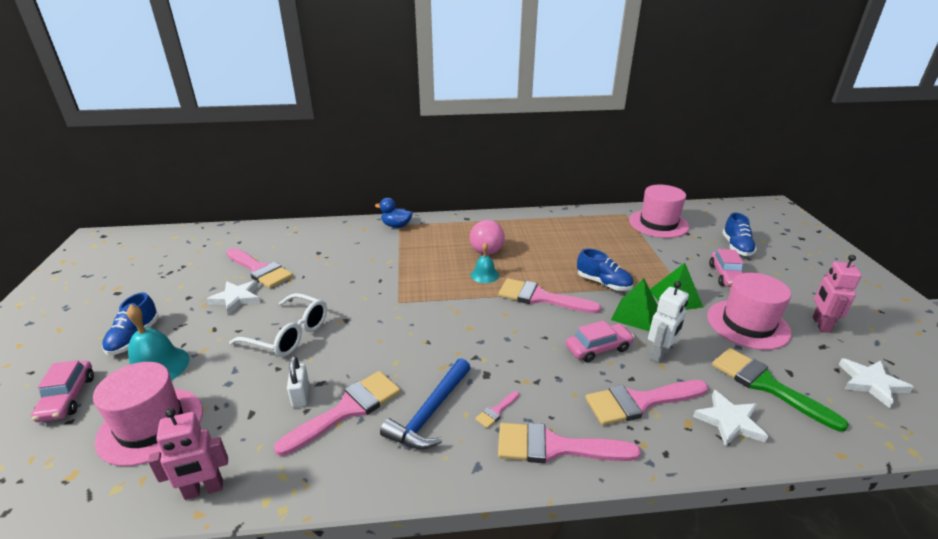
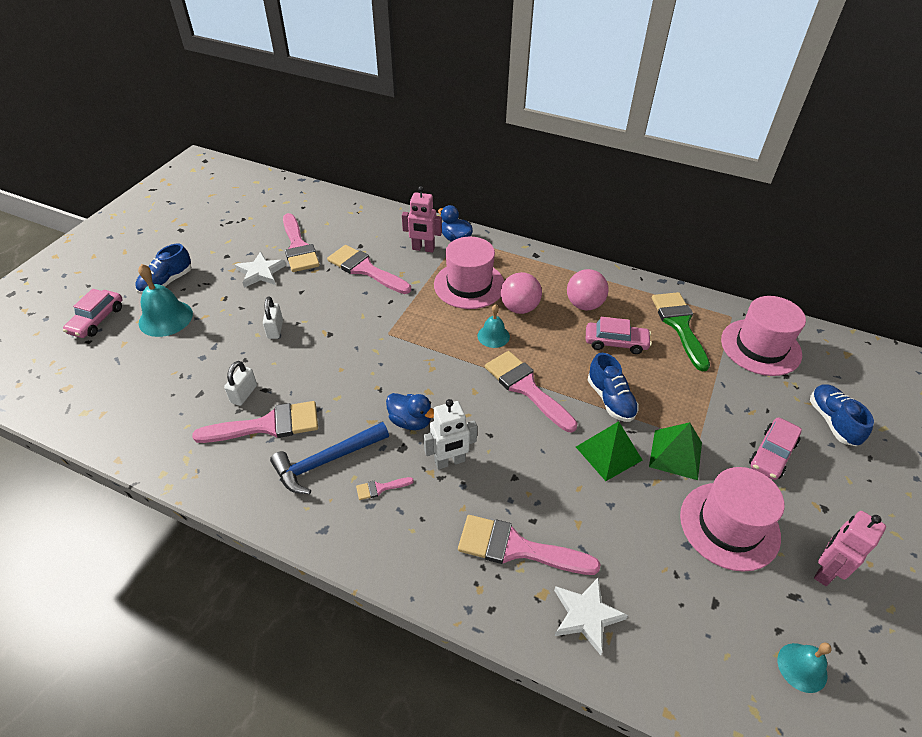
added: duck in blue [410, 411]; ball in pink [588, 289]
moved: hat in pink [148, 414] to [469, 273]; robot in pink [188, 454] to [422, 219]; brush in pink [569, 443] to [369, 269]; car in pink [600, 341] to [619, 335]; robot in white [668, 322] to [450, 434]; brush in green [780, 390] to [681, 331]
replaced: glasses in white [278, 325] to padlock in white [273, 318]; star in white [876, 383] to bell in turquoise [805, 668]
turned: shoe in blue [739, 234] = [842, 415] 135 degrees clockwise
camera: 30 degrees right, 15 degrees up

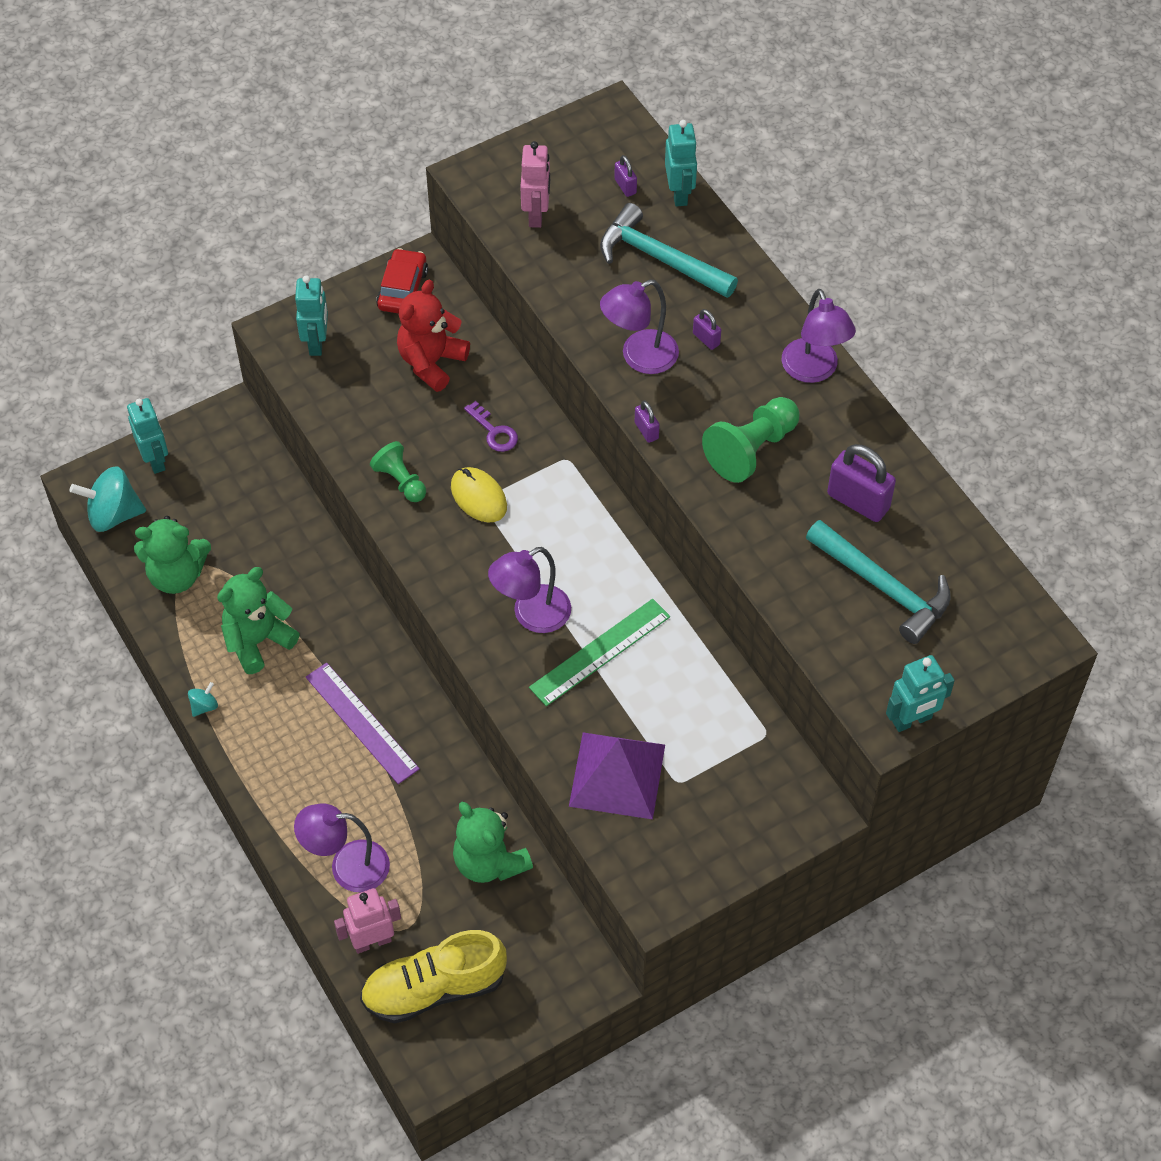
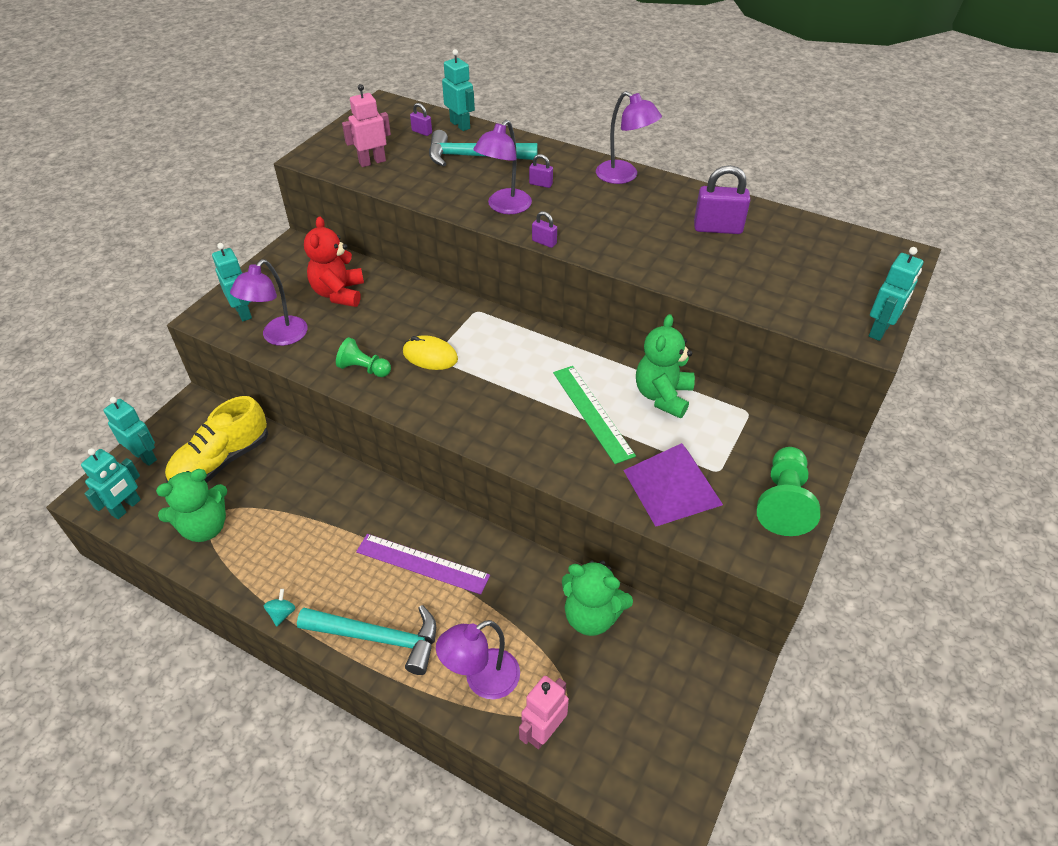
removed: car in red [402, 281]; key in purple [491, 426]
moved: teddy bear in green [258, 620] to [665, 366]; shoe in yellow [433, 976] to [216, 439]; lamp in purple [529, 590] to [269, 302]; pawn in green [751, 440] to [788, 491]; hammer in turquoise [878, 582] to [366, 640]
replaced: spinning top in turquoise [108, 499] to robot in turquoise [111, 483]
turned: robot in pink [535, 184] = [366, 125] 90 degrees counterclockwise; ruler in green [599, 652] = [594, 415] 45 degrees counterclockwise
camera: 30 degrees left, 10 degrees down

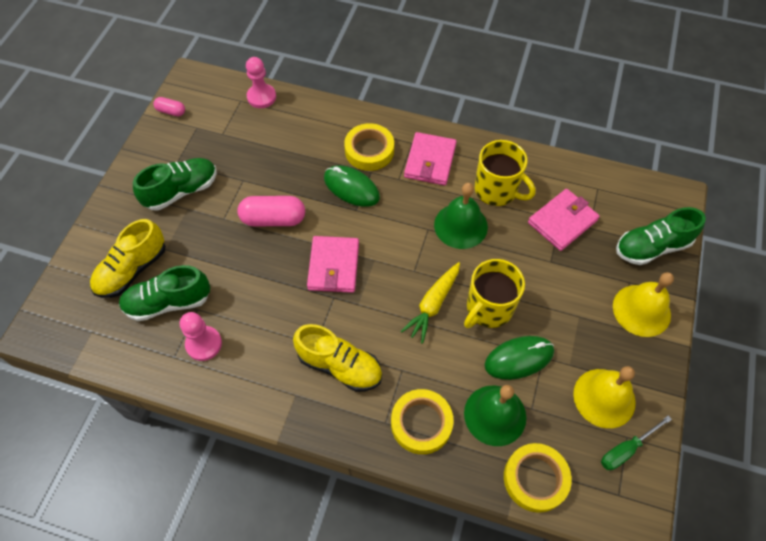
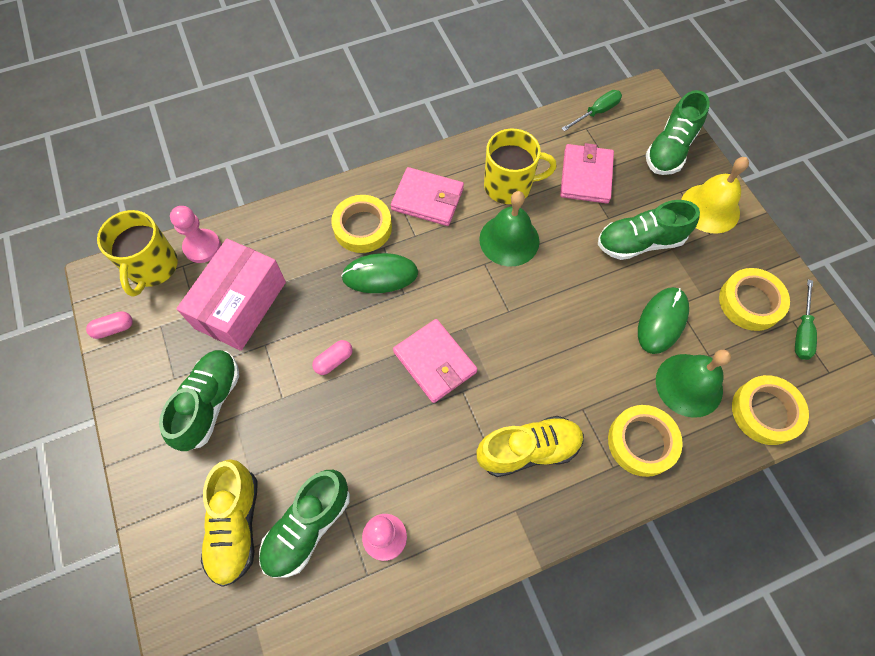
removed: carrot in yellow [430, 303]
added: box in pink [231, 295]; screwdriver in green [591, 111]; shoe in green [649, 230]
moved: mug in yellow [494, 293] to [137, 253]
replaced: bell in yellow [604, 397] to tape in yellow [754, 299]
turned: wallet in pink [430, 158] = [427, 196] 45 degrees counterclockwise
resized: capsule in pink [271, 211] = [332, 357] x0.54
camera: 40 degrees left, 5 degrees up

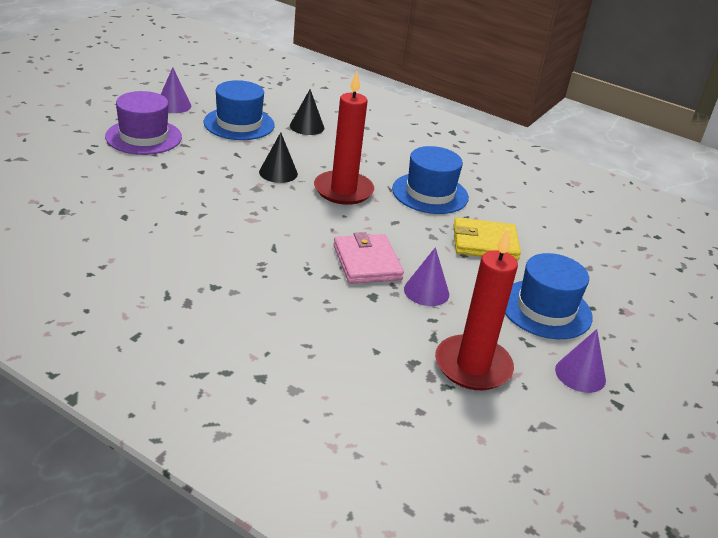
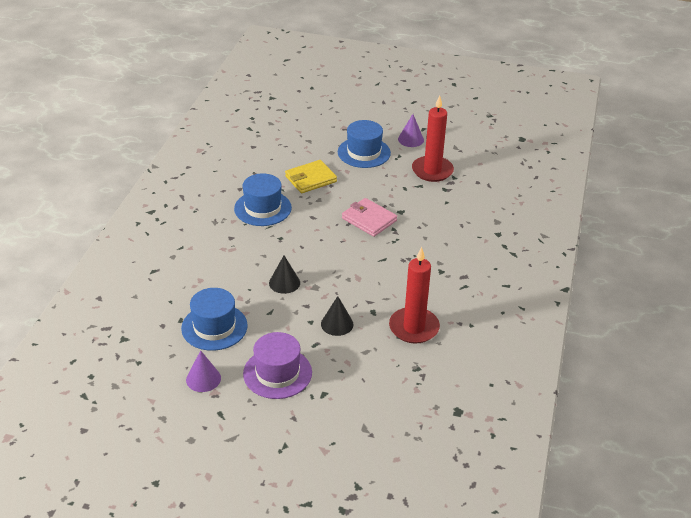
removed: cone in purple [426, 276]
moved: cone in black [307, 112] to [337, 316]; candle in red [344, 138] to [414, 295]
turned: wallet in pink [368, 258] = [369, 217] 75 degrees clockwise; wallet in yellow [487, 238] = [311, 176] 75 degrees clockwise
camera: 105 degrees left, 5 degrees up

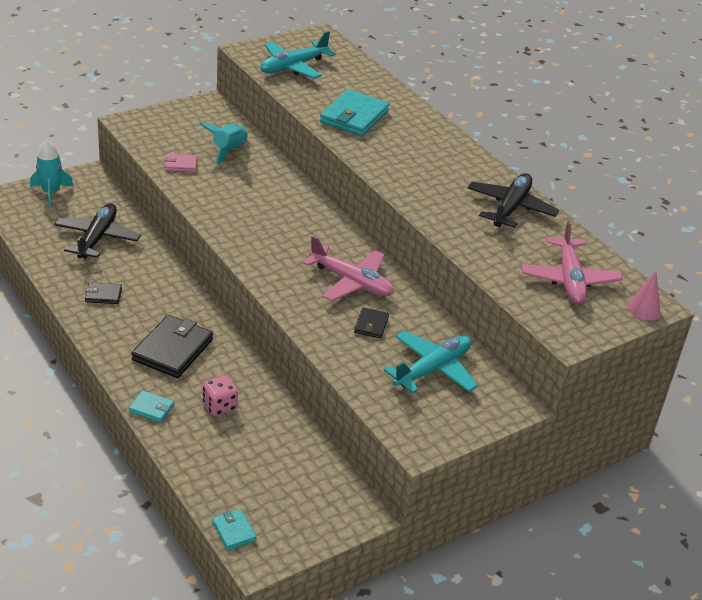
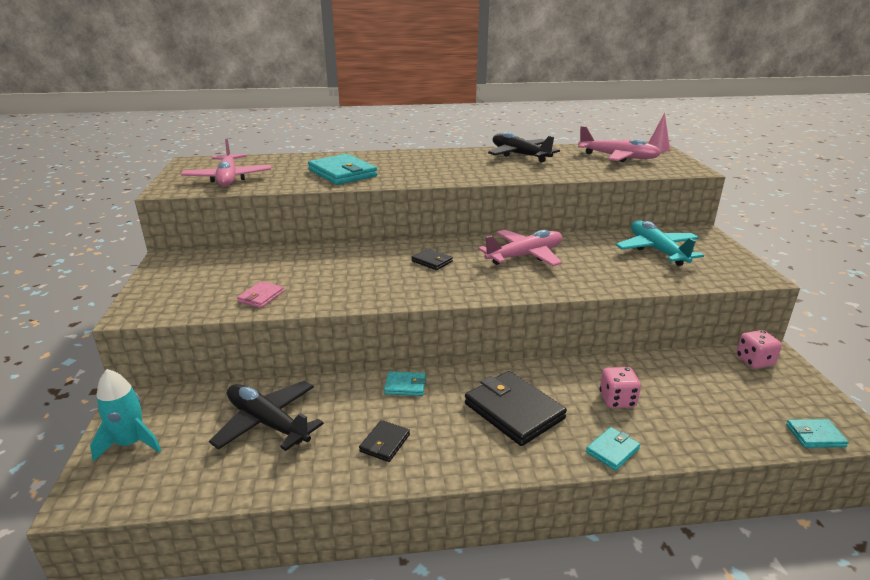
removed: rocket in turquoise [223, 144]
added: wallet in turquoise [405, 383]; dice in pink [759, 349]
moved: wallet in black [371, 322] to [432, 259]
recoloured: plane in turquoise [298, 55] to plane in pink [226, 162]
camera: 60 degrees left, 10 degrees down

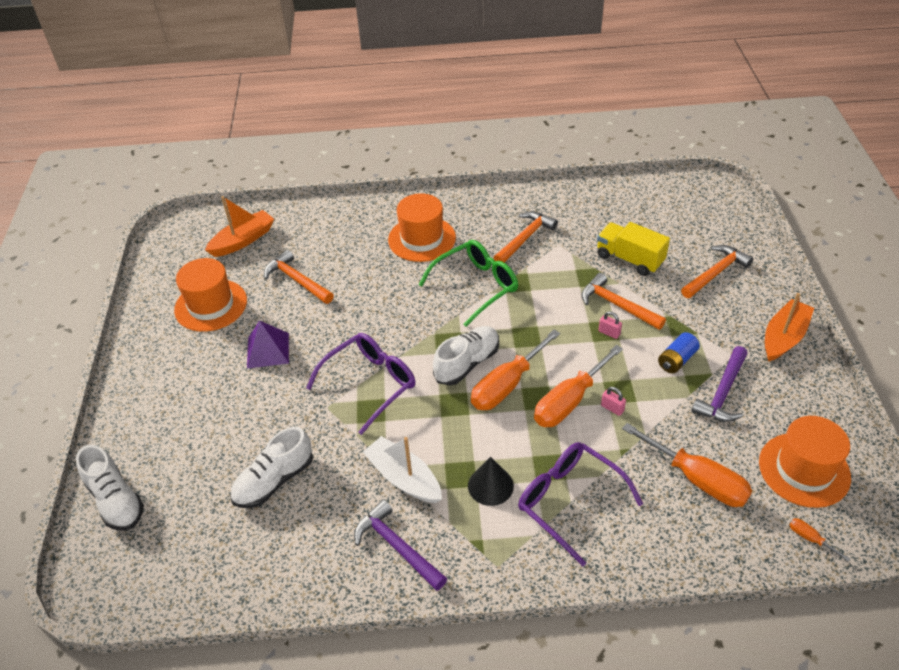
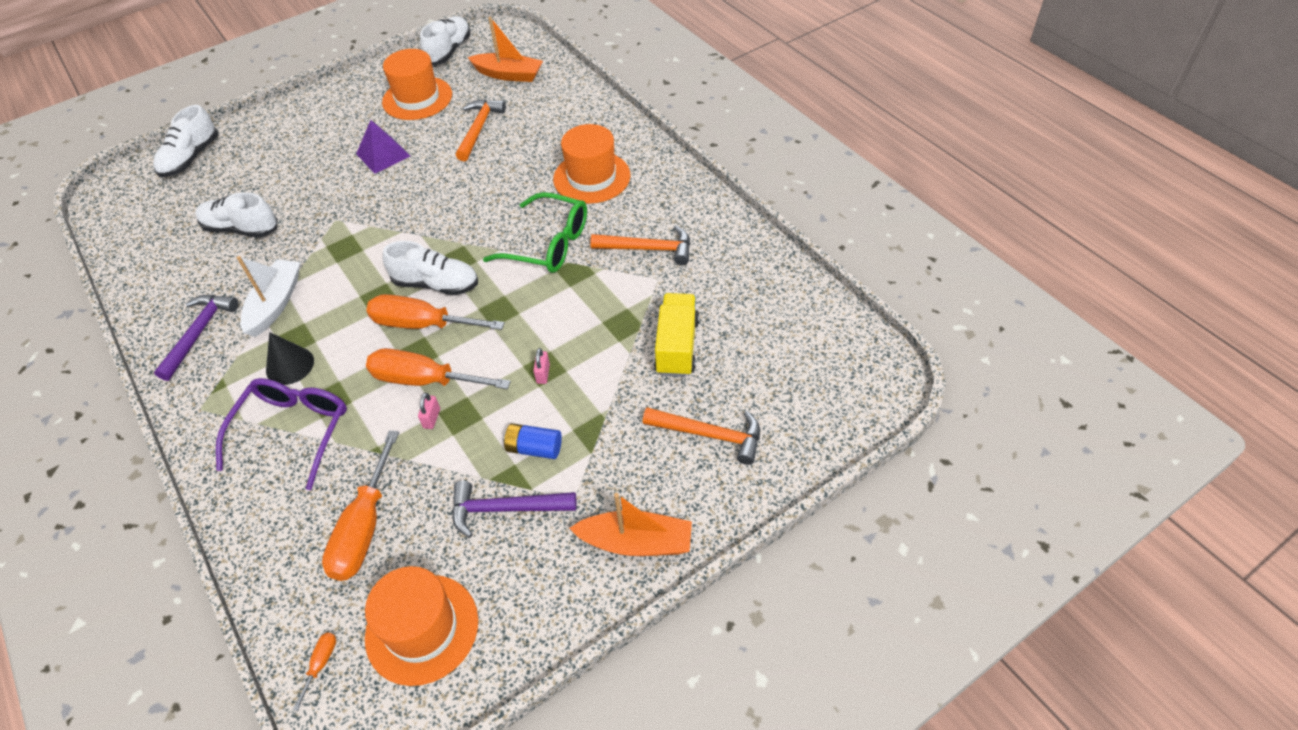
removed: glasses in purple [360, 384]; hammer in orange [623, 301]
added: shoe in white [445, 40]
camera: 60 degrees right, 5 degrees up

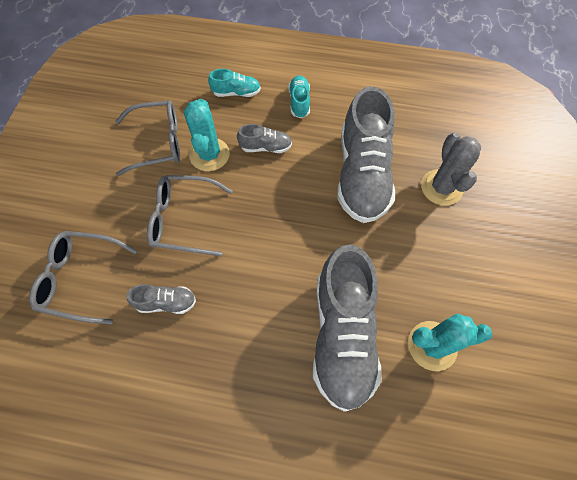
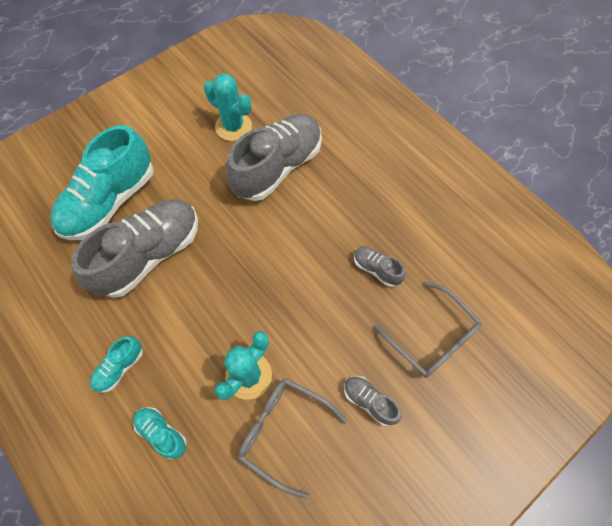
removed: glasses in grey [190, 215]
moved: shoe in grey [264, 138] to [373, 401]
replaced: cactus in grey [451, 169] to shoe in turquoise [102, 182]
camera: 140 degrees left, 0 degrees up

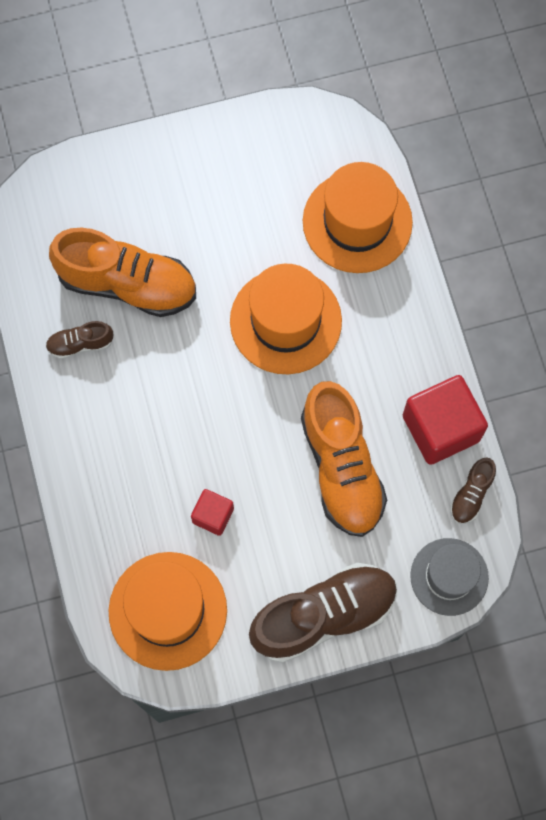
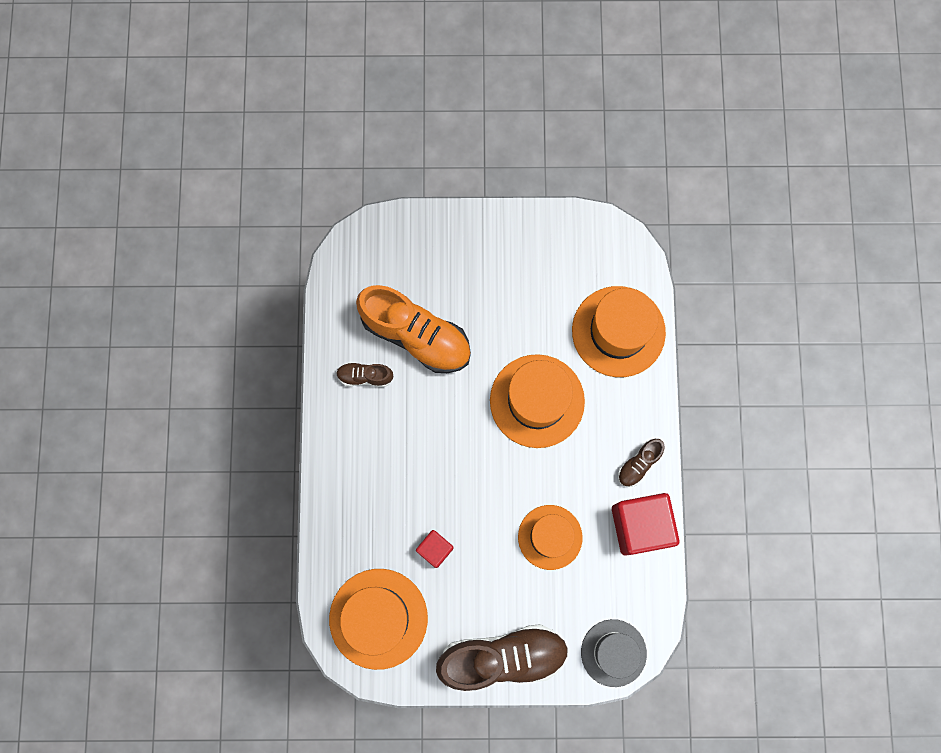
moved: shoe in brown [473, 490] to [641, 463]
replaced: shoe in orange [344, 459] to hat in orange [550, 537]
camera: 15 degrees right, 5 degrees up

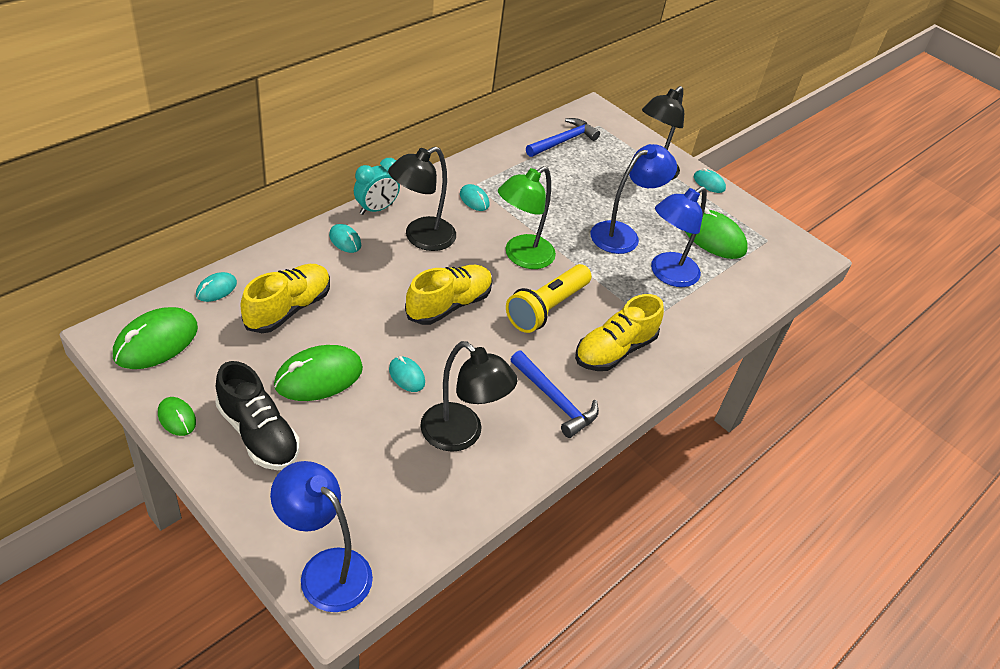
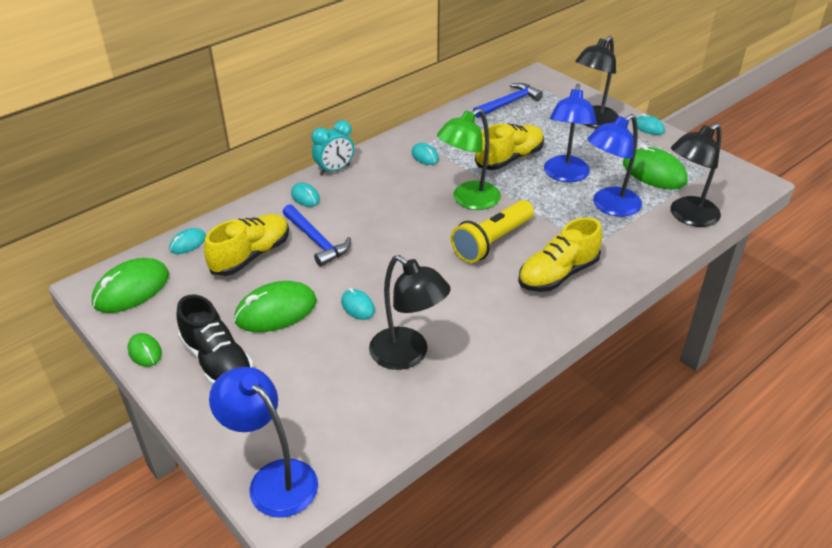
moved: lamp in black [422, 199] to [696, 175]; shoe in yellow [449, 295] to [509, 146]; hammer in blue [554, 394] to [317, 235]
turned: lamp in blue [634, 199] = [570, 133] 135 degrees clockwise
camera: 10 degrees right, 5 degrees down

